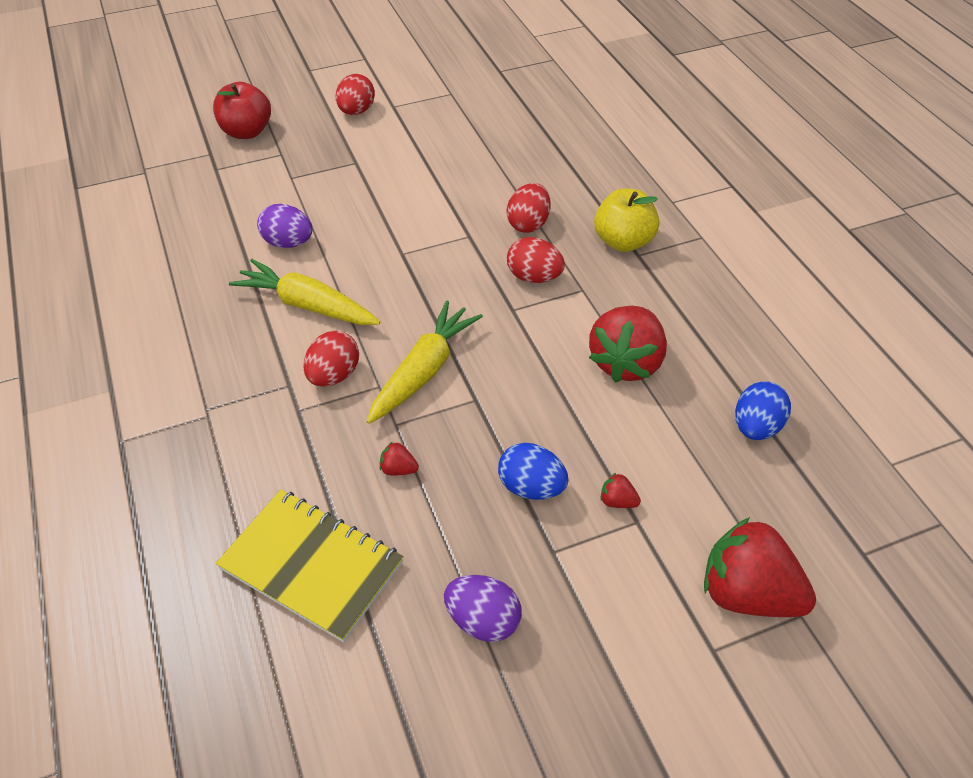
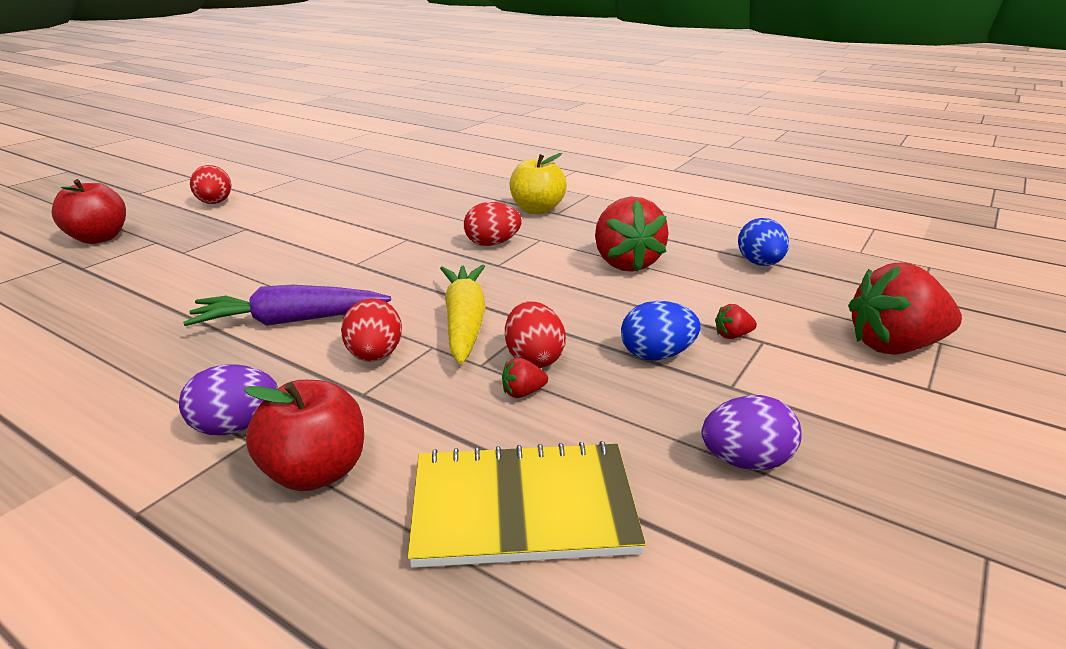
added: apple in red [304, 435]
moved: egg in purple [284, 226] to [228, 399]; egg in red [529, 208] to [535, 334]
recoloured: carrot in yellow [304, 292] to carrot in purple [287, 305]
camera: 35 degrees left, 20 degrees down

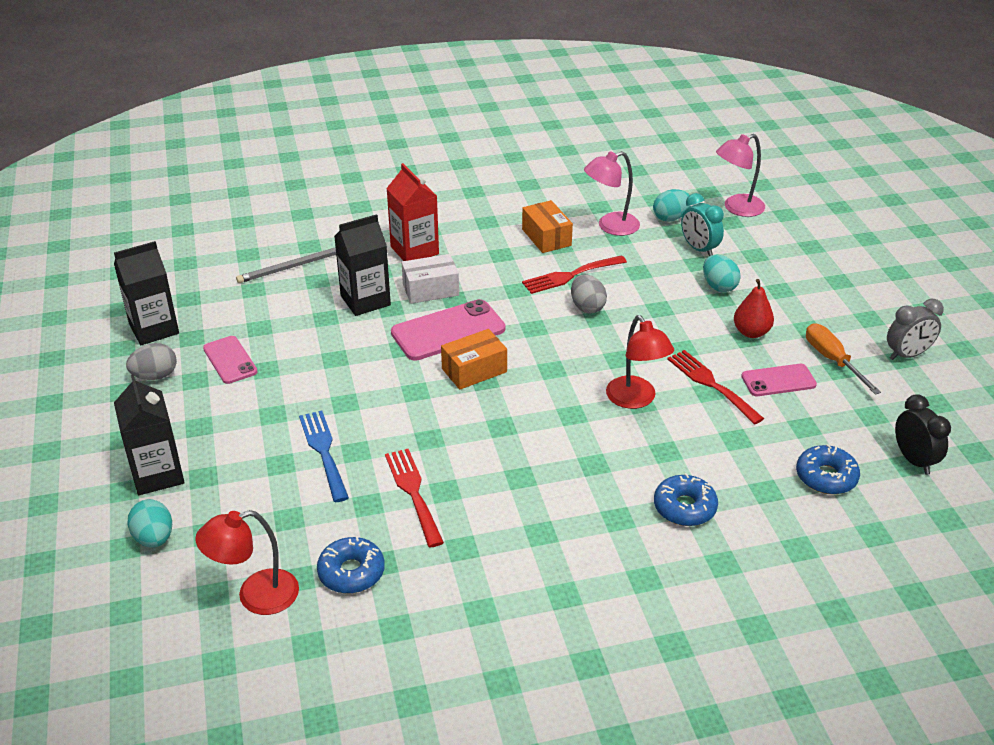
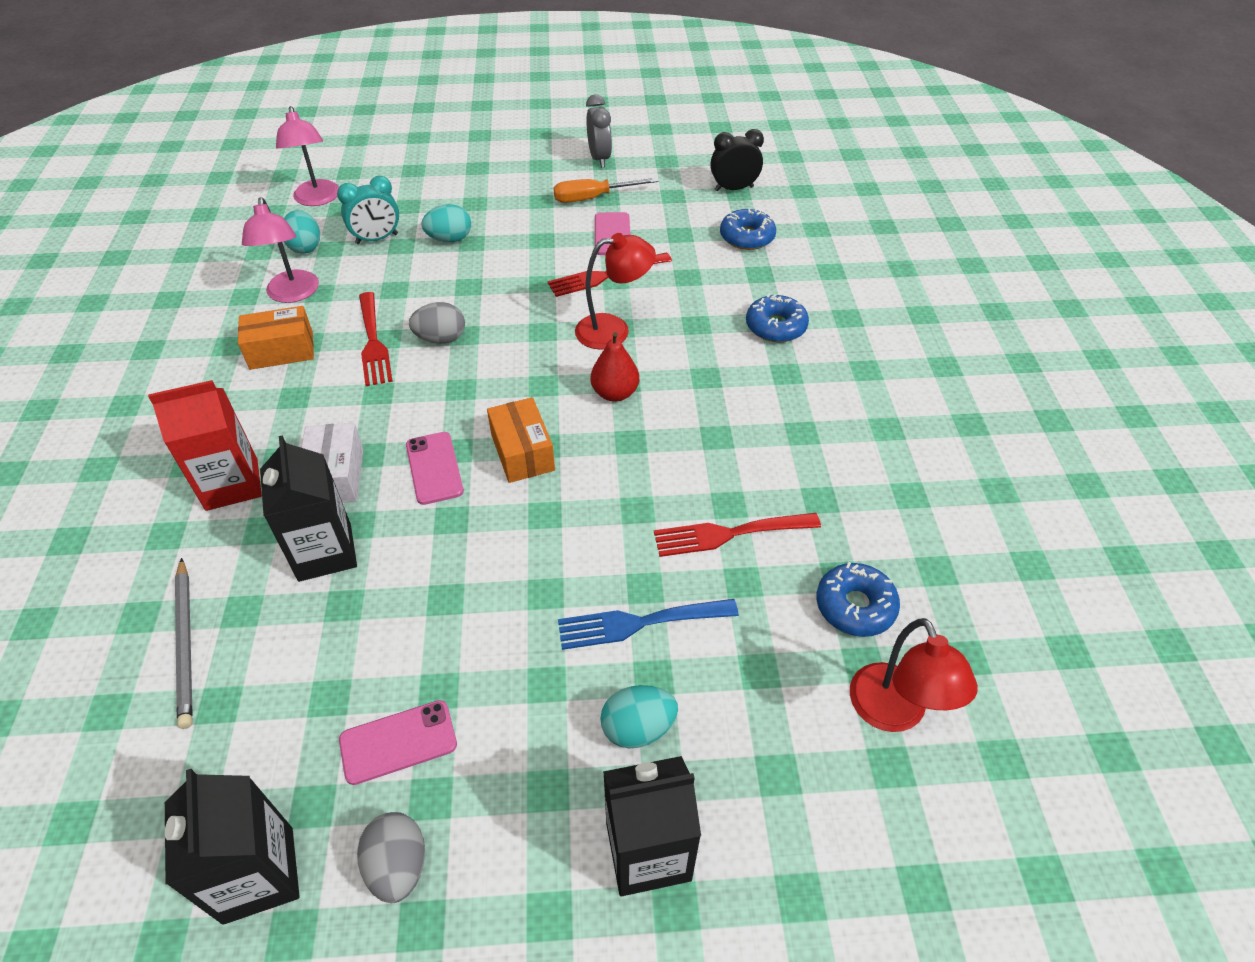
moved: egg in turquoise [149, 523] to [639, 716]; pear in red [754, 308] to [615, 367]
resized: phone in pink [448, 330] = [435, 468] x0.61
camera: 80 degrees left, 10 degrees up

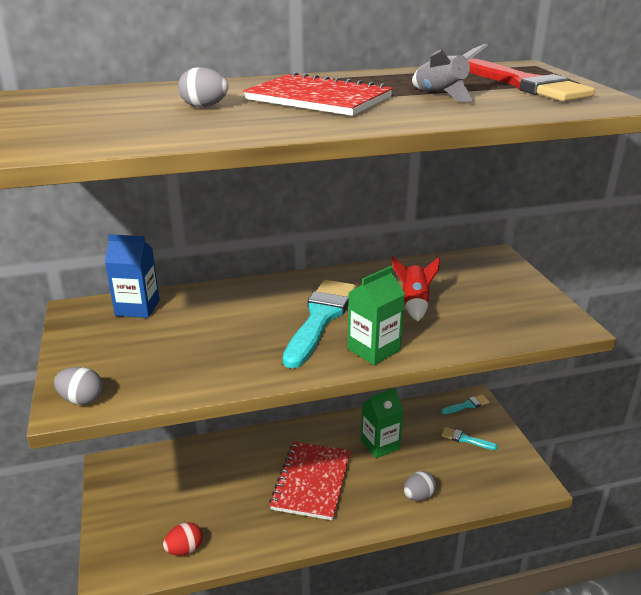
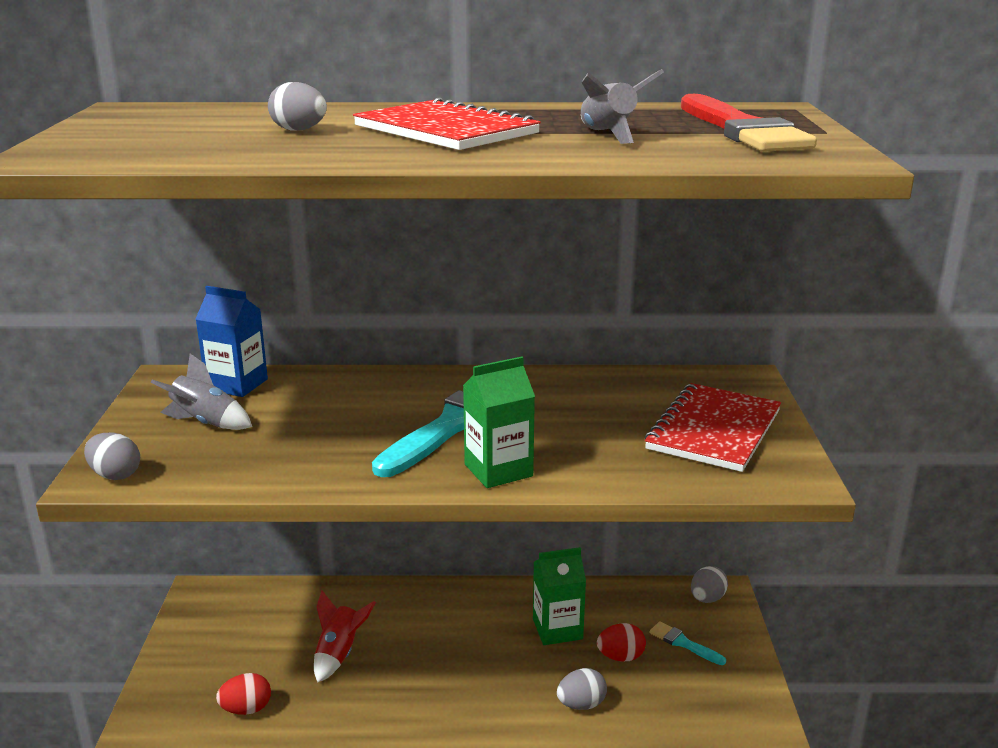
added: rocket in grey [201, 392]; egg in red [621, 642]
moved: notebook in red [310, 481] to [713, 427]; rocket in red [416, 288] to [345, 637]
replaced: brush in turquoise [465, 404] to egg in grey [709, 584]
camera: 15 degrees right, 5 degrees down

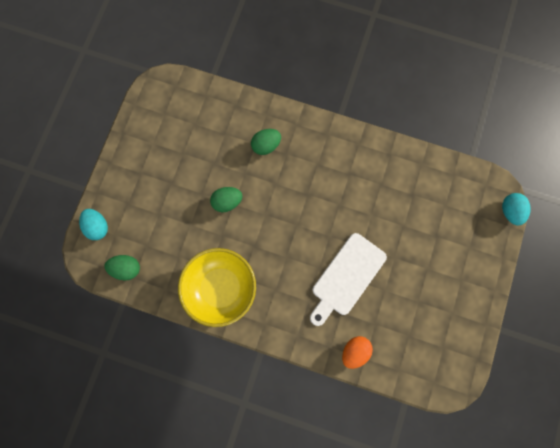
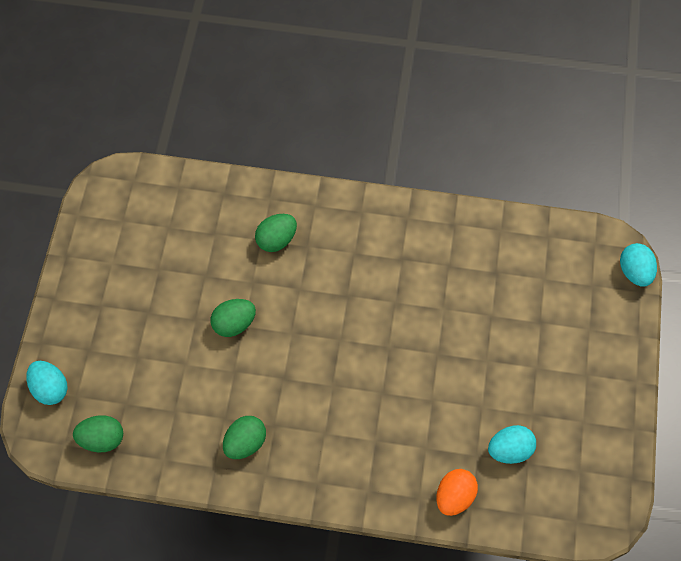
removed: cutting board in white [348, 279]
added: egg in turquoise [512, 444]
replaced: bowl in yellow [217, 287] to egg in green [244, 437]
camera: 10 degrees left, 15 degrees down

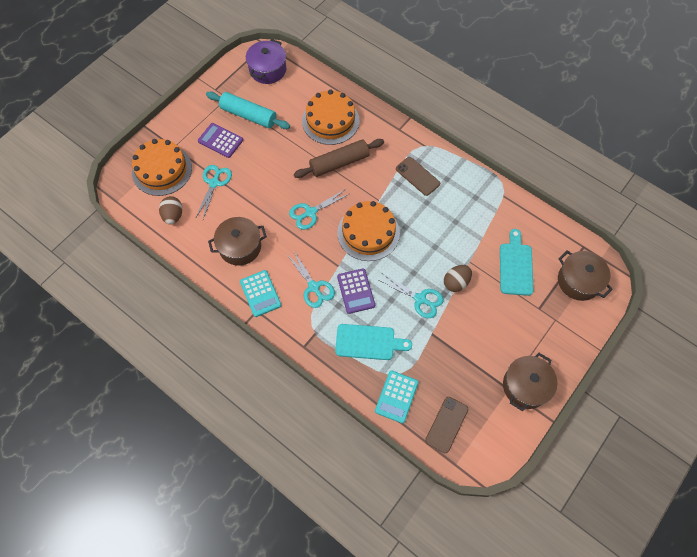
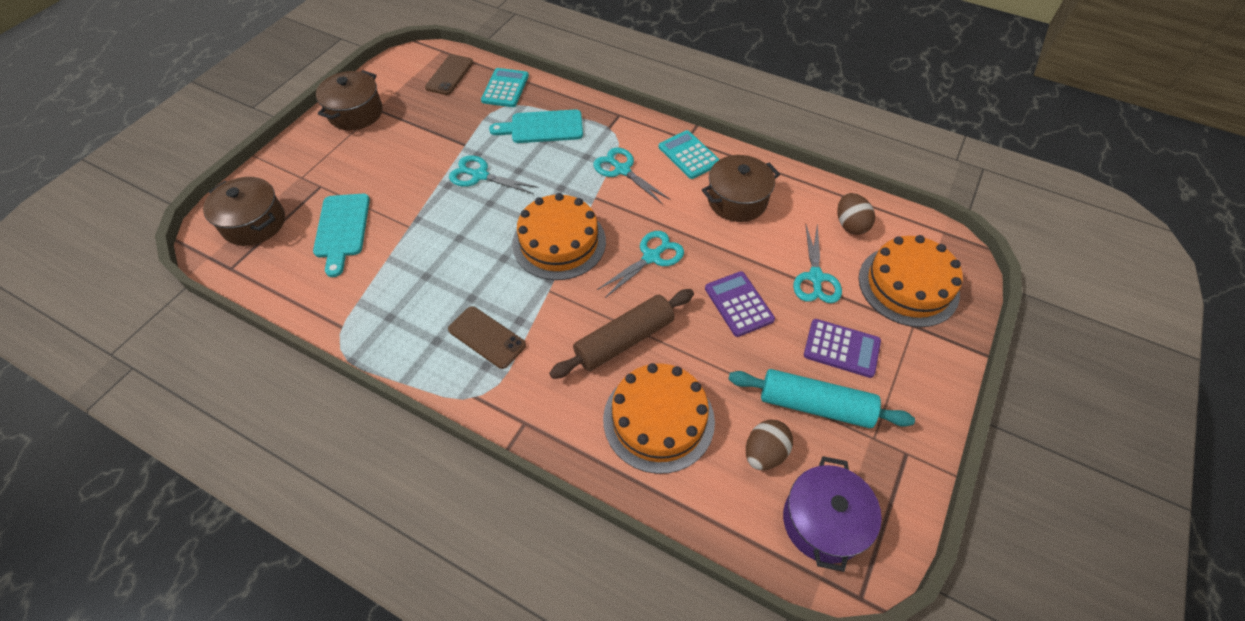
moved: calculator in purple [356, 291] to [740, 304]; egg in brown [458, 278] to [769, 445]
camera: 170 degrees right, 10 degrees down

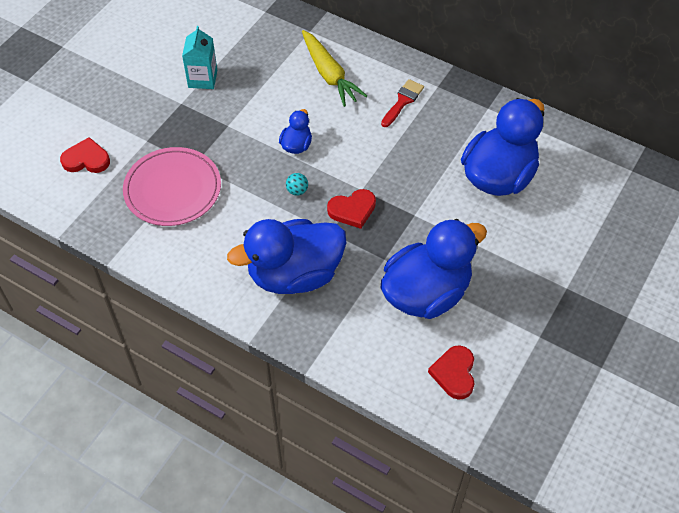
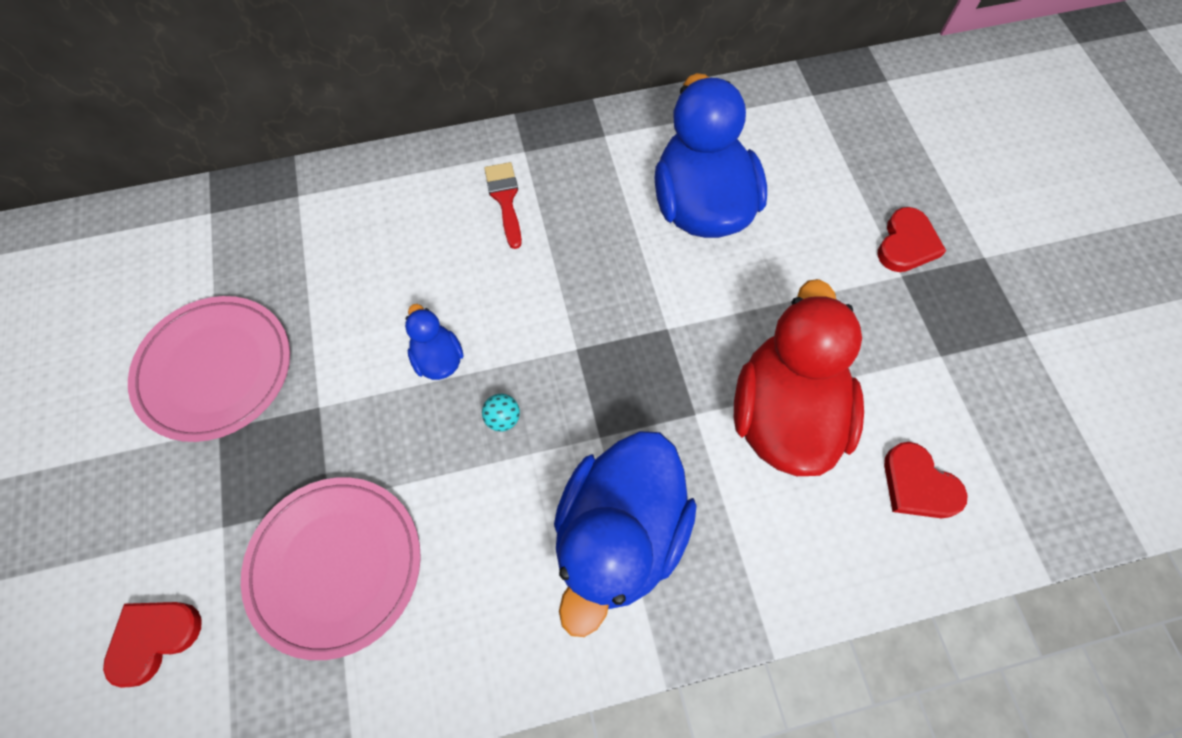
removed: carrot in yellow [334, 68]
moved: heart in red [351, 209] to [911, 239]
replaced: carton in turquoise [199, 57] to plate in pink [209, 369]
recoloured: duck in blue [434, 269] to duck in red [799, 377]
camera: 45 degrees left, 10 degrees up

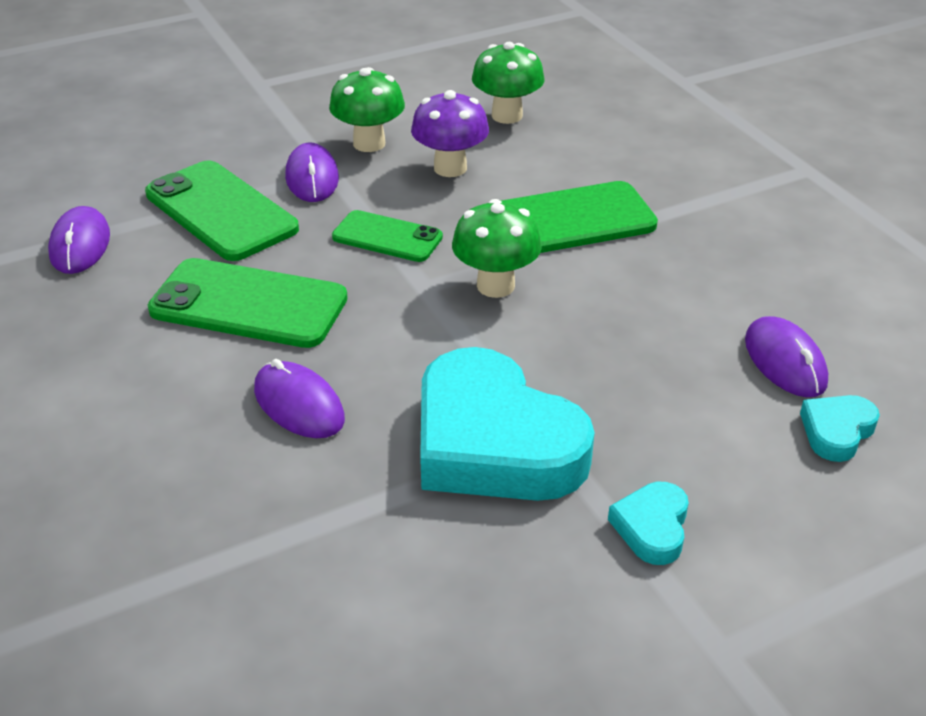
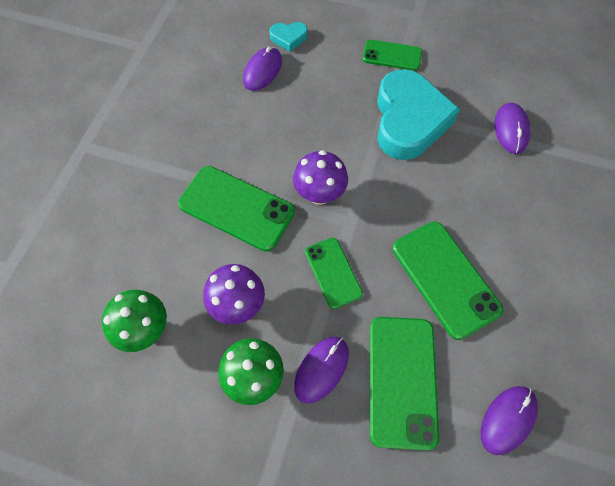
moved: mouse in purple [299, 398] to [513, 128]
replaced: heart in turquoise [648, 523] to phone in green [392, 55]
recoloured: mushroom in green [497, 248] to mushroom in purple [320, 177]
camera: 135 degrees left, 25 degrees up

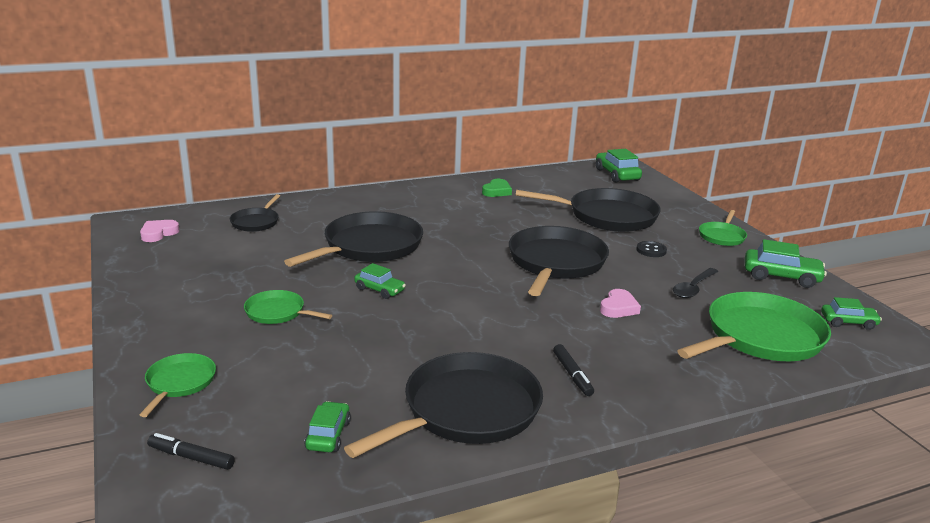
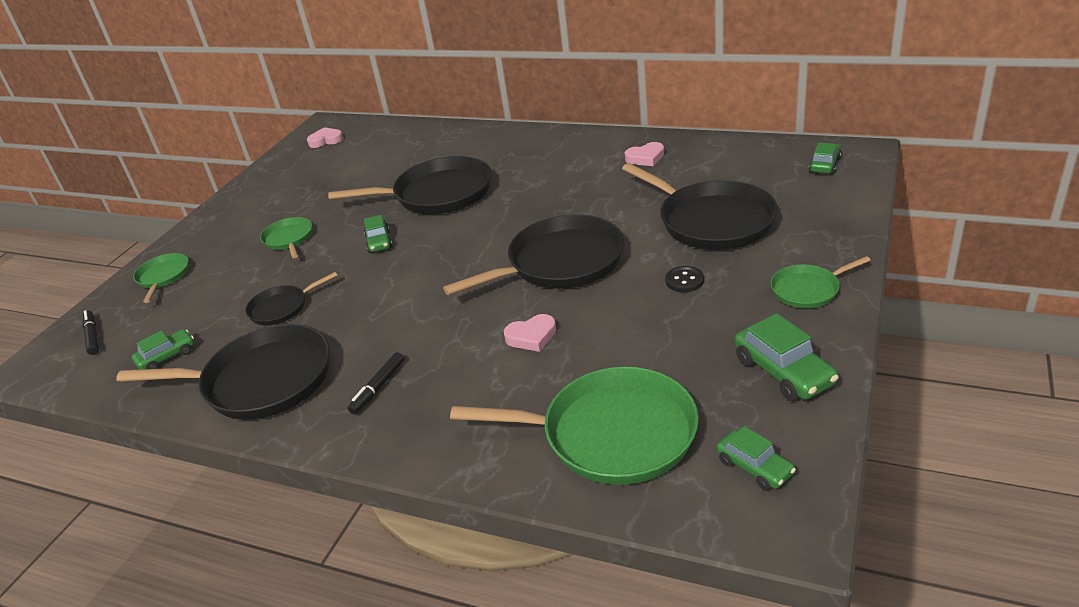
removed: spoon in black [695, 283]
moved: pan in black [255, 213] to [291, 299]
recoloured: heart in green [497, 188] to heart in pink [644, 154]
turned: pan in green [178, 385] = [161, 278] 60 degrees counterclockwise
resized: car in green [619, 166] = [825, 158] x0.64
camera: 50 degrees right, 10 degrees up

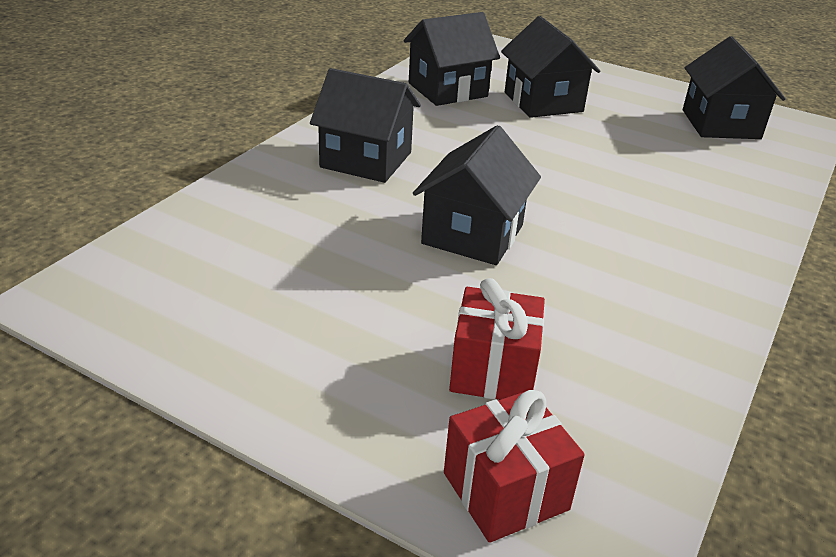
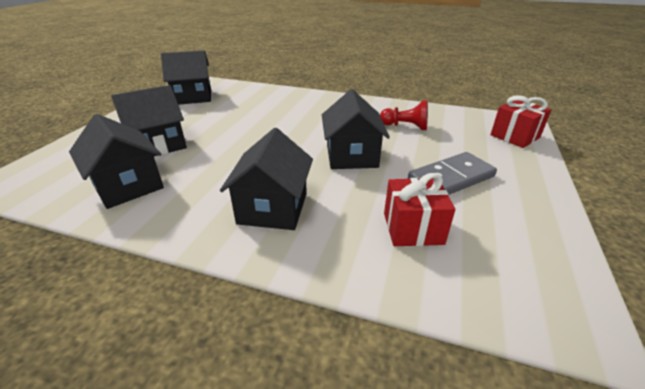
added: pawn in red [404, 115]; domino in grey [452, 173]
moved: gift in red [497, 339] to [419, 209]
turned: house in black [477, 195] = [356, 129] 75 degrees clockwise
camera: 100 degrees left, 0 degrees up

